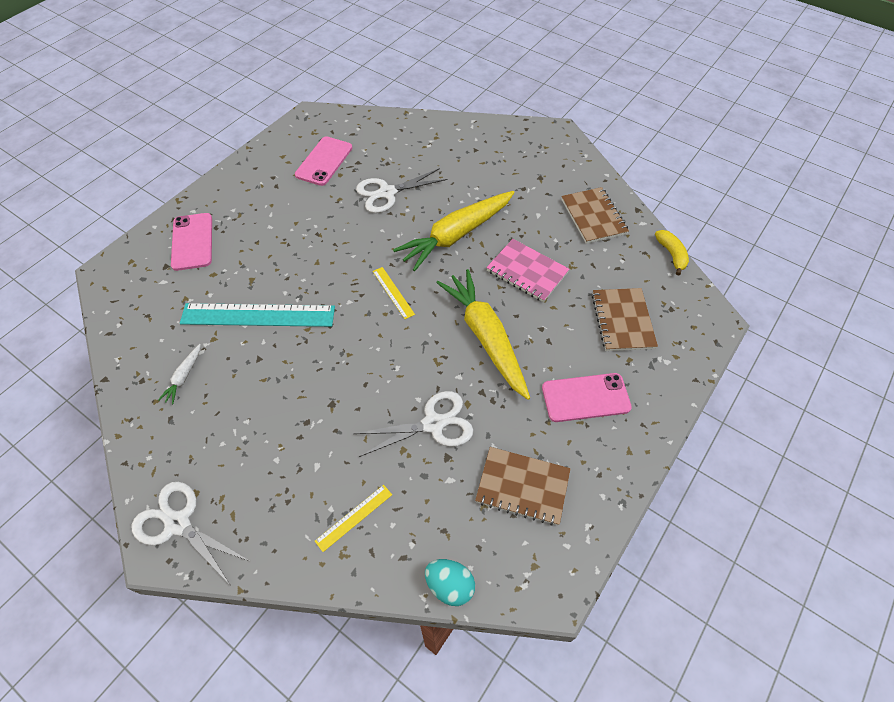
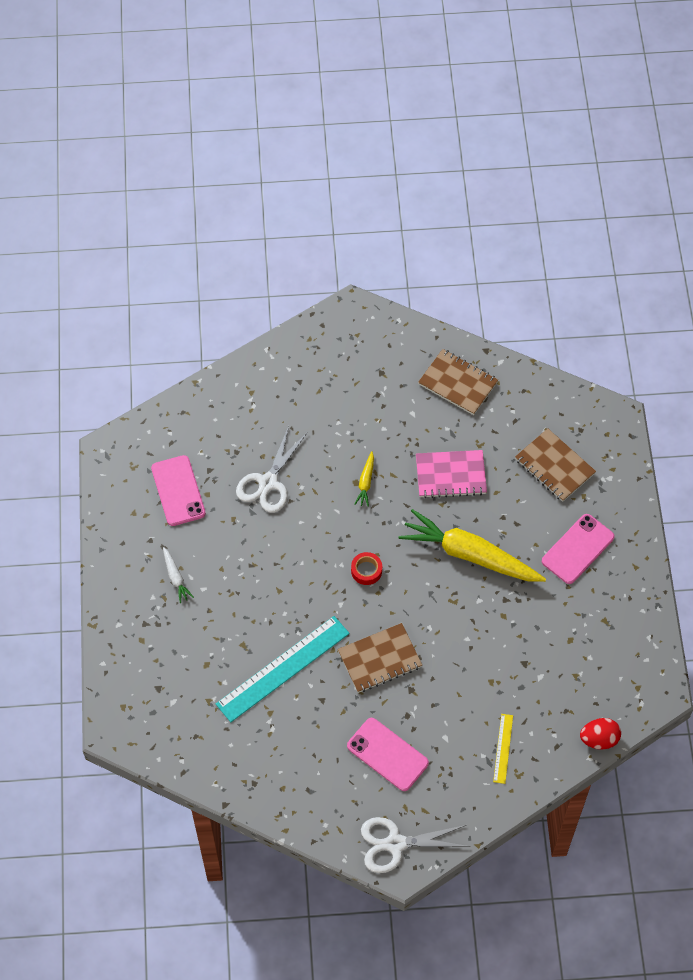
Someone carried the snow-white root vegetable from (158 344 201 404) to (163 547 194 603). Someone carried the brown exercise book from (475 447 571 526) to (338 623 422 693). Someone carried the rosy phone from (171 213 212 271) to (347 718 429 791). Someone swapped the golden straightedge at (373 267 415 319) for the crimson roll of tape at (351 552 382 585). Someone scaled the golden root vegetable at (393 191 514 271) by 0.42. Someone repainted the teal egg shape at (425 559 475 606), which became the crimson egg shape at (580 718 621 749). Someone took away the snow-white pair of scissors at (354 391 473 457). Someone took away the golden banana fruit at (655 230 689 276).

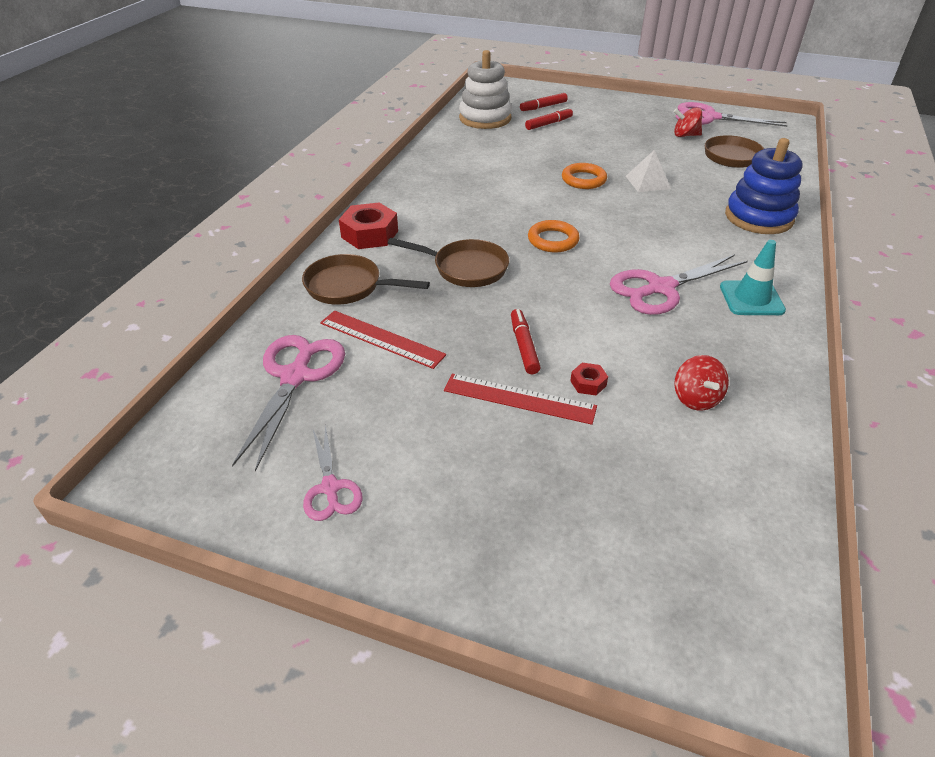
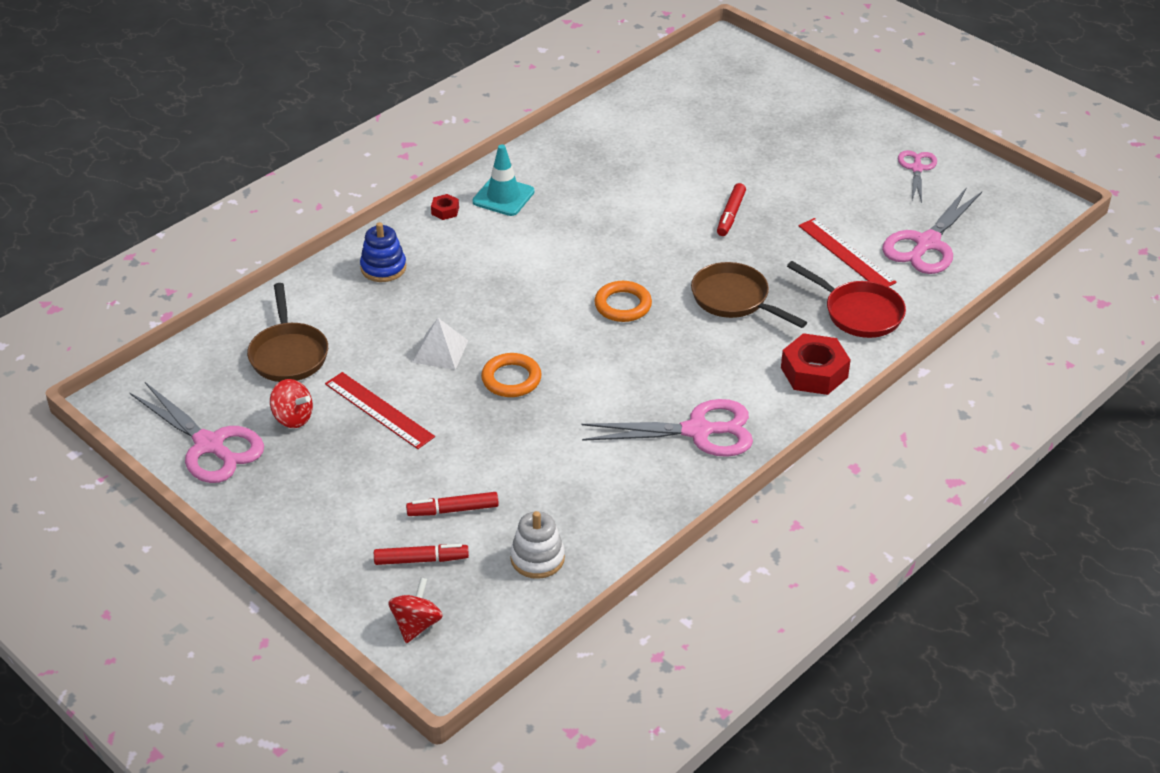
Someone carried the crimson straightedge from (444 374 597 425) to (325 372 435 449). Someone scaled the blue stacking rings at (725 138 803 234) by 0.60. Someone carried the crimson whirligig from (674 355 729 411) to (388 577 443 643). Someone carried the crimson hex nut from (570 363 608 395) to (431 194 459 220). Someone scaled the snow-white stacking rings at (459 50 512 129) by 0.60. Someone carried the rosy pair of scissors from (610 254 748 315) to (581 399 753 457). Someone repainted the brown frying pan at (302 254 430 305), which became the crimson frying pan at (787 261 906 338).

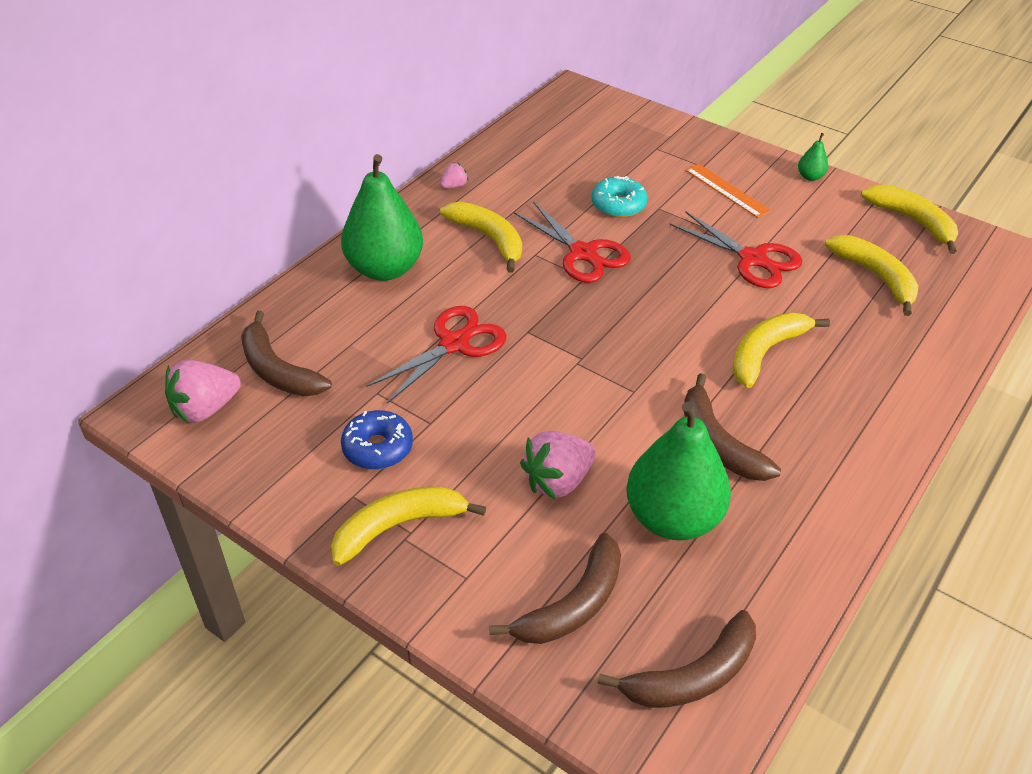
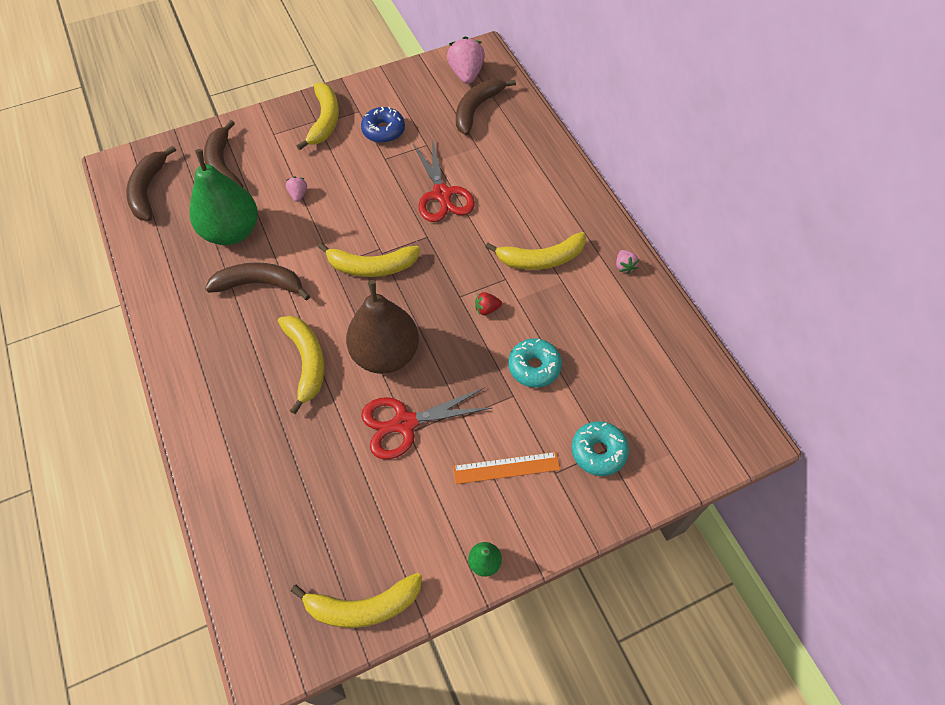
Someone scaled the rosy berry at (520 431 596 499) by 0.50. Someone carried the golden banana fruit from (825 235 918 316) to (318 243 420 277). Someone put down the brown toy pear at (346 280 419 374). Someone rotated the brown banana fruit at (241 311 332 396) by 45 degrees counterclockwise. Someone swapped the crimson pair of scissors at (514 201 631 283) for the crimson berry at (475 292 502 315). Someone put down the teal doughnut at (572 421 629 476). Someone took away the leaf-green toy pear at (341 154 423 281).

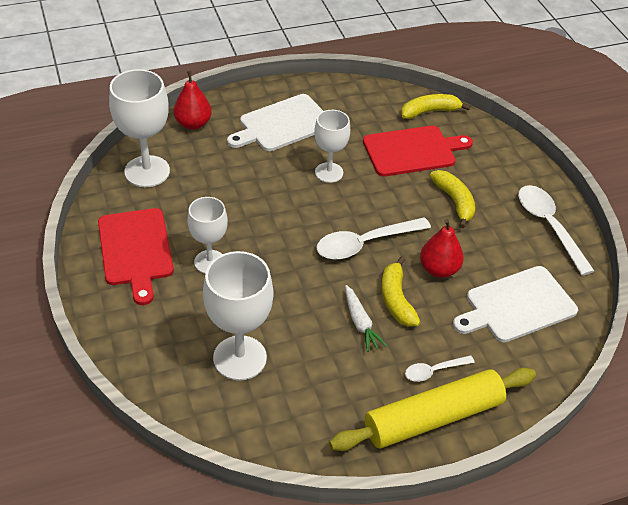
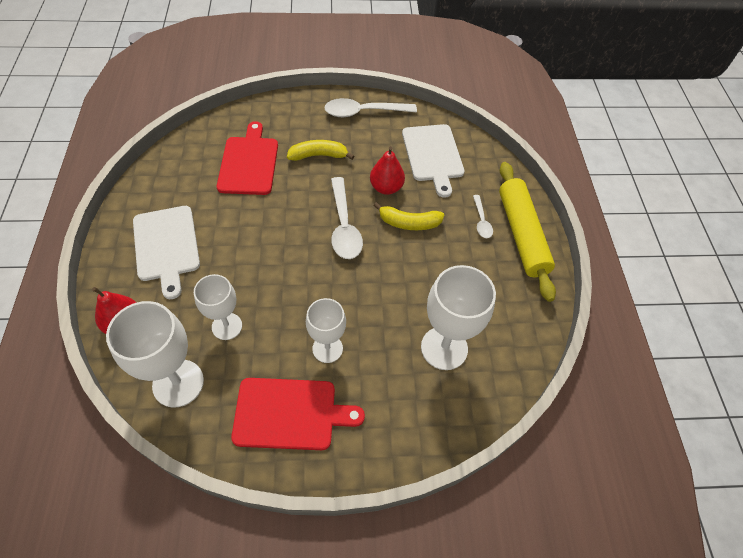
Someone carried the snow-white chalice from (314 110 350 183) to (194 274 242 340). Someone took away the snow-white root vegetable at (345 285 387 352). Someone took away the golden banana fruit at (401 94 470 119).

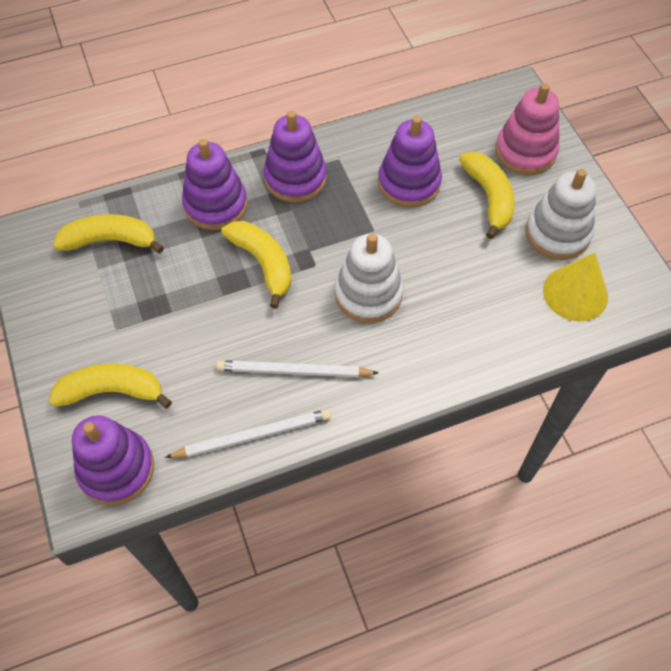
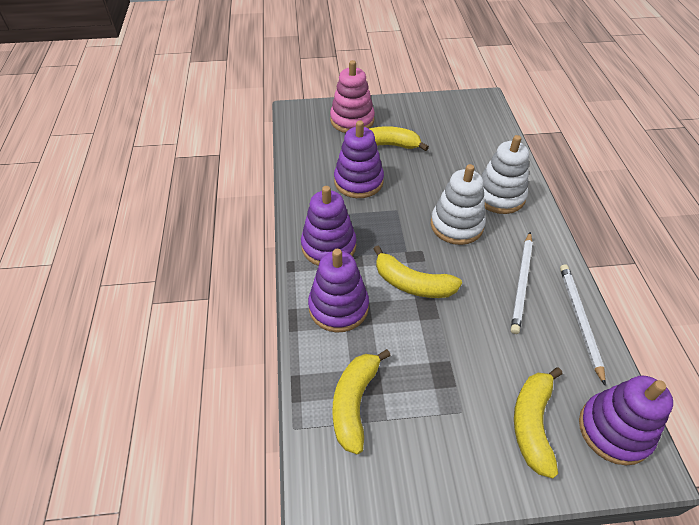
Someone rotated the golden banana fruit at (221 221 291 309) by 135 degrees counterclockwise. Someone carried the snow-white stacking rings from (526 169 596 260) to (481 135 529 214). Someone took away the golden solid cone at (543 253 608 321).

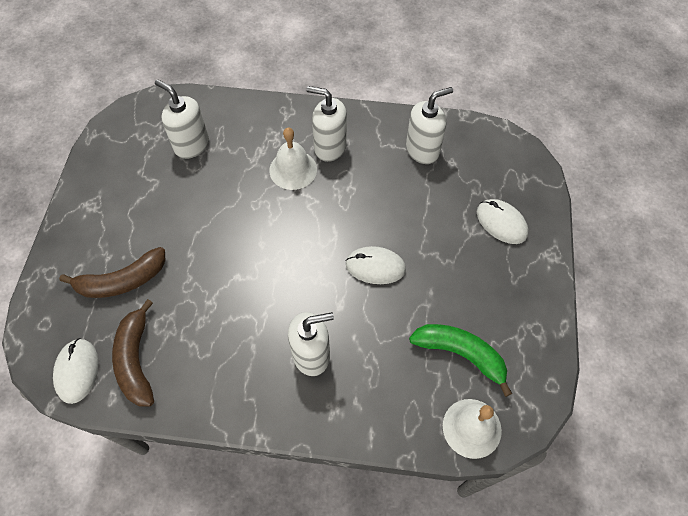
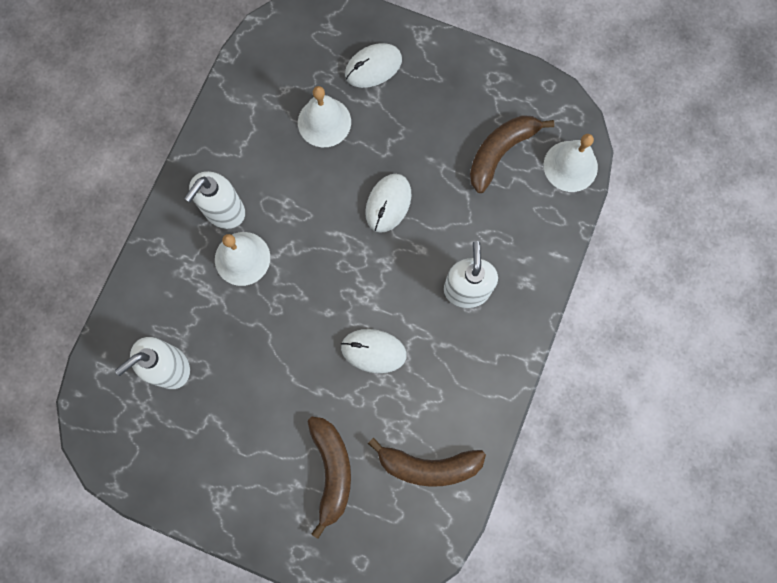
Someone put down the snow-white hand bell at (298 86 351 147). Someone carried the snow-white computer mouse from (53 338 99 404) to (341 329 407 373). Someone repainted the leaf-green banana fruit at (409 324 512 397), which became the brown banana fruit at (470 115 554 193). Someone took away the snow-white soap dispenser at (406 87 453 164).

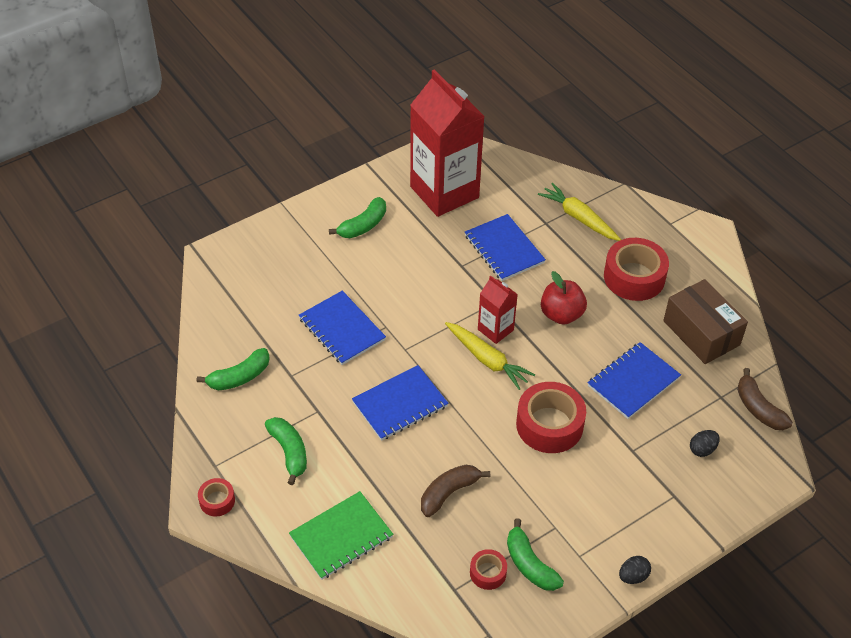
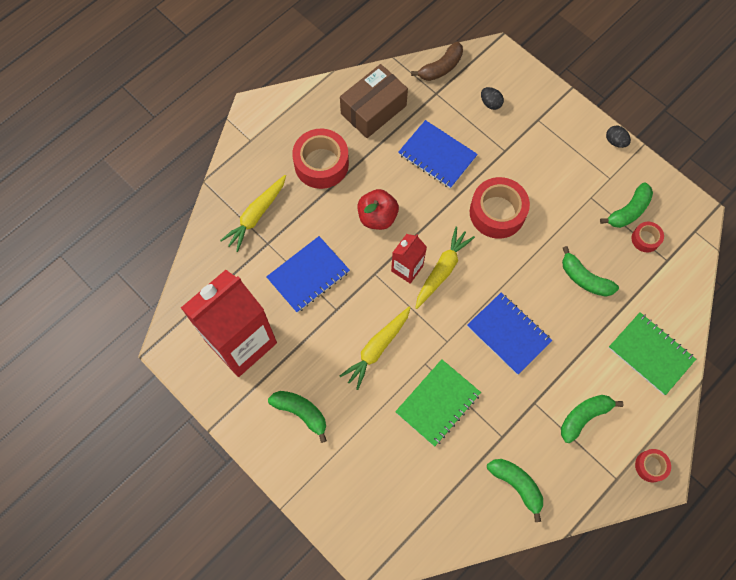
Someone put down the golden root vegetable at (340 306 411 390). Someone repainted the blue exercise book at (299 291 386 365), which became the leaf-green exercise book at (395 359 481 447). Someone repainted the brown banana fruit at (421 465 490 517), which became the leaf-green banana fruit at (562 246 619 297).

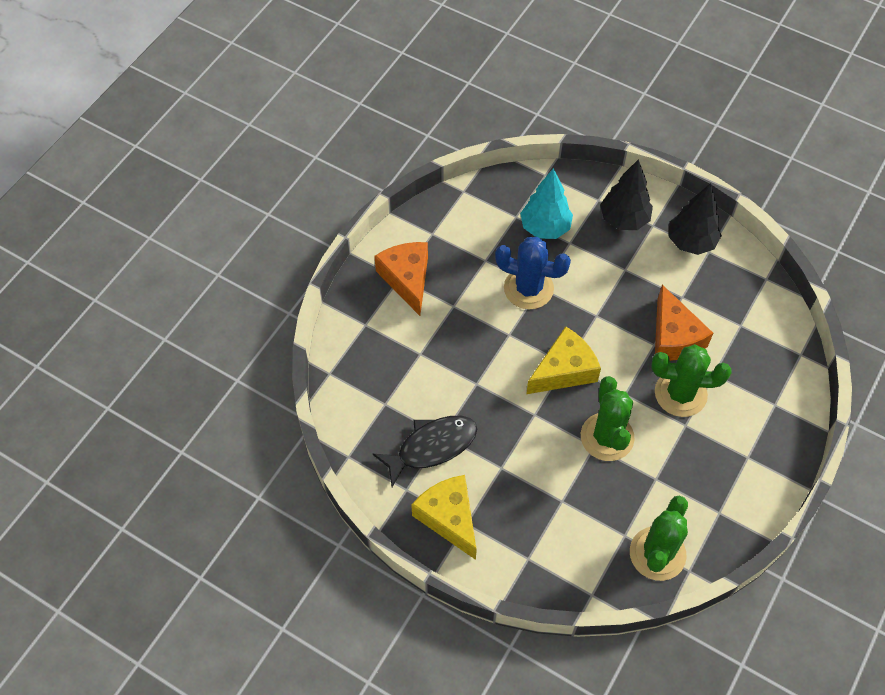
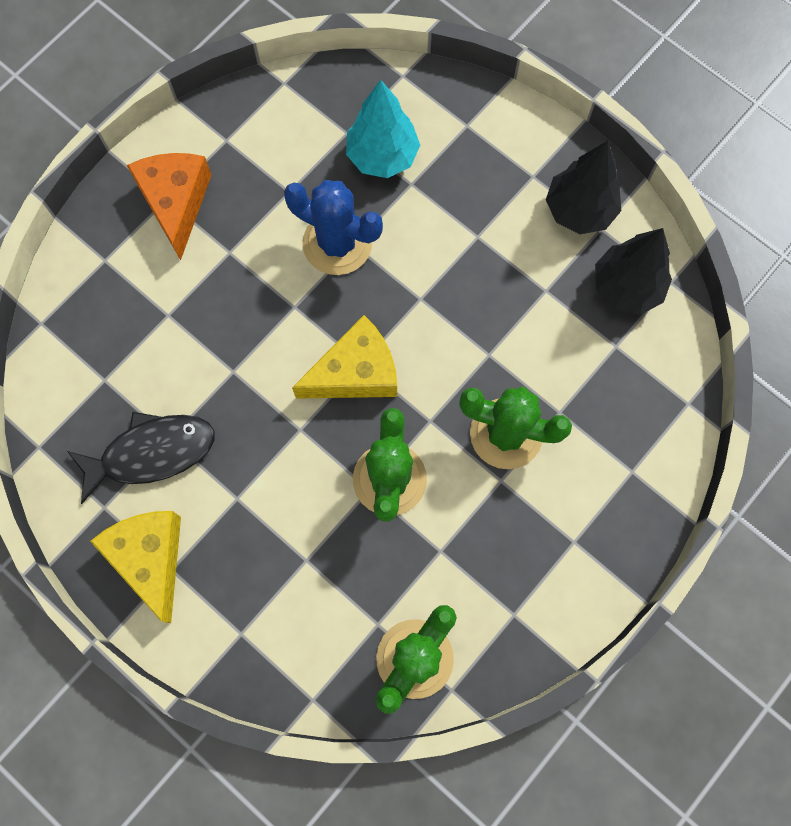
Someone carried the jet-black toy tree from (600 159 653 230) to (595 228 672 315). Someone took away the bright orange piece of cheese at (655 285 713 361).

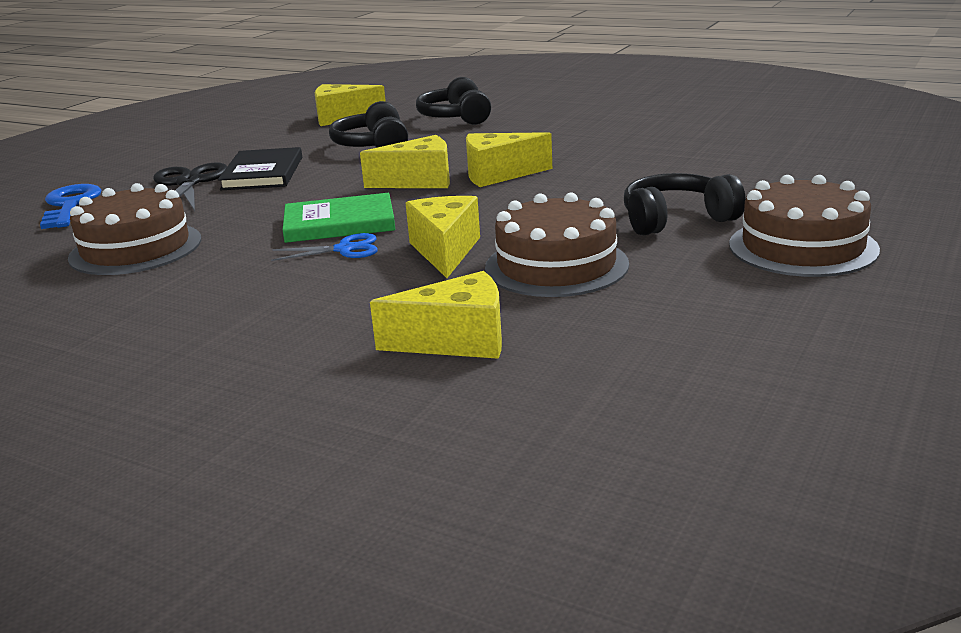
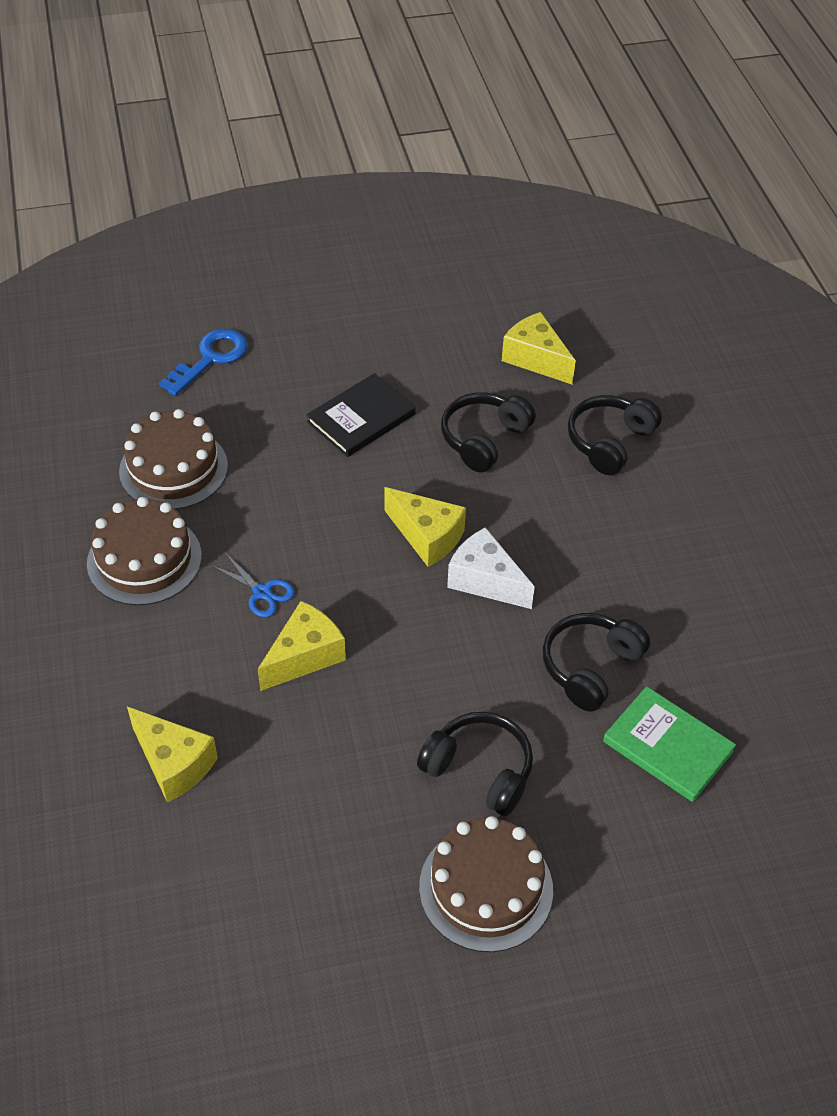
Someone carried the brown gateau from (485 192 629 297) to (87 497 202 606). Someone repainted the golden piece of cheese at (466 132 552 187), which became the snow-white piece of cheese at (447 527 535 609). Someone put down the jet-black headphones at (543 613 650 712). Someone carried the leaf-green hardback from (283 193 395 243) to (603 686 736 802). Someone took away the jet-black pair of scissors at (153 162 227 211).

